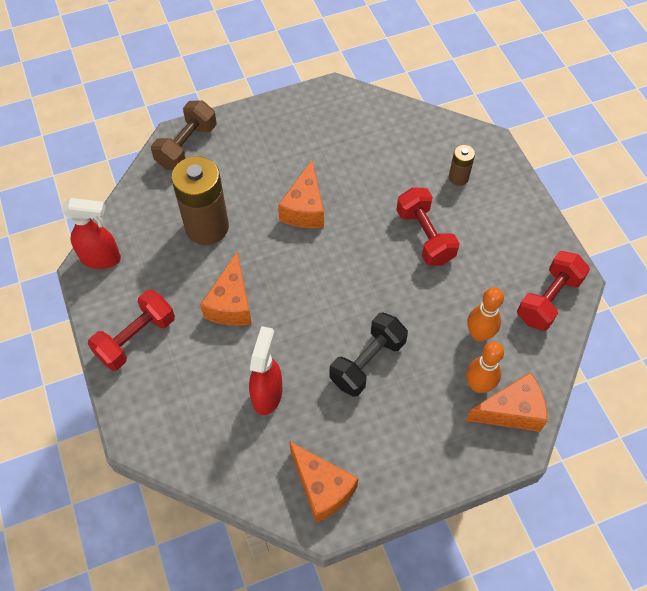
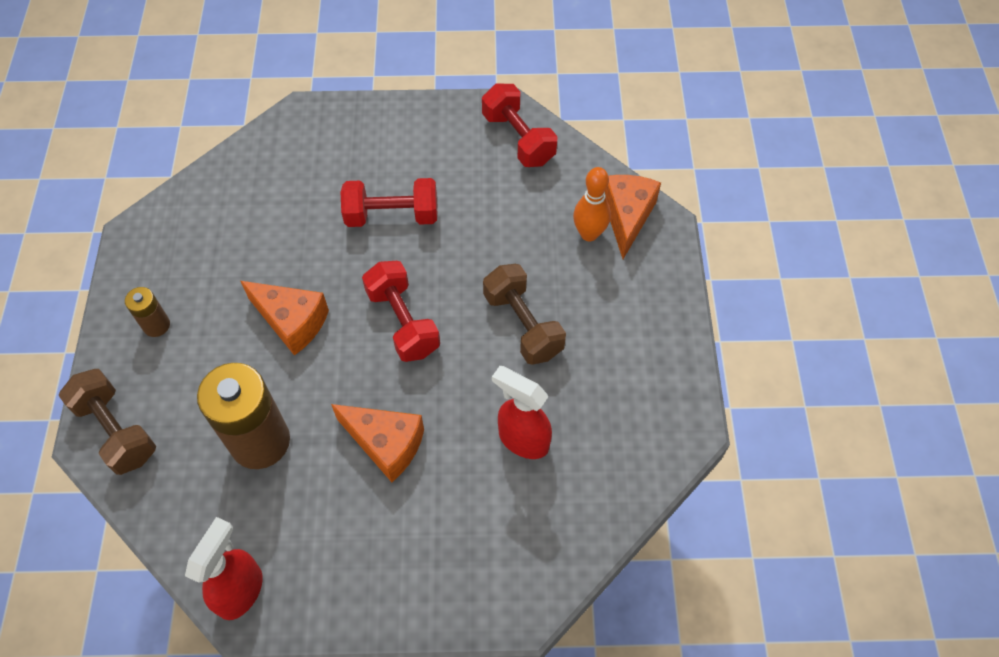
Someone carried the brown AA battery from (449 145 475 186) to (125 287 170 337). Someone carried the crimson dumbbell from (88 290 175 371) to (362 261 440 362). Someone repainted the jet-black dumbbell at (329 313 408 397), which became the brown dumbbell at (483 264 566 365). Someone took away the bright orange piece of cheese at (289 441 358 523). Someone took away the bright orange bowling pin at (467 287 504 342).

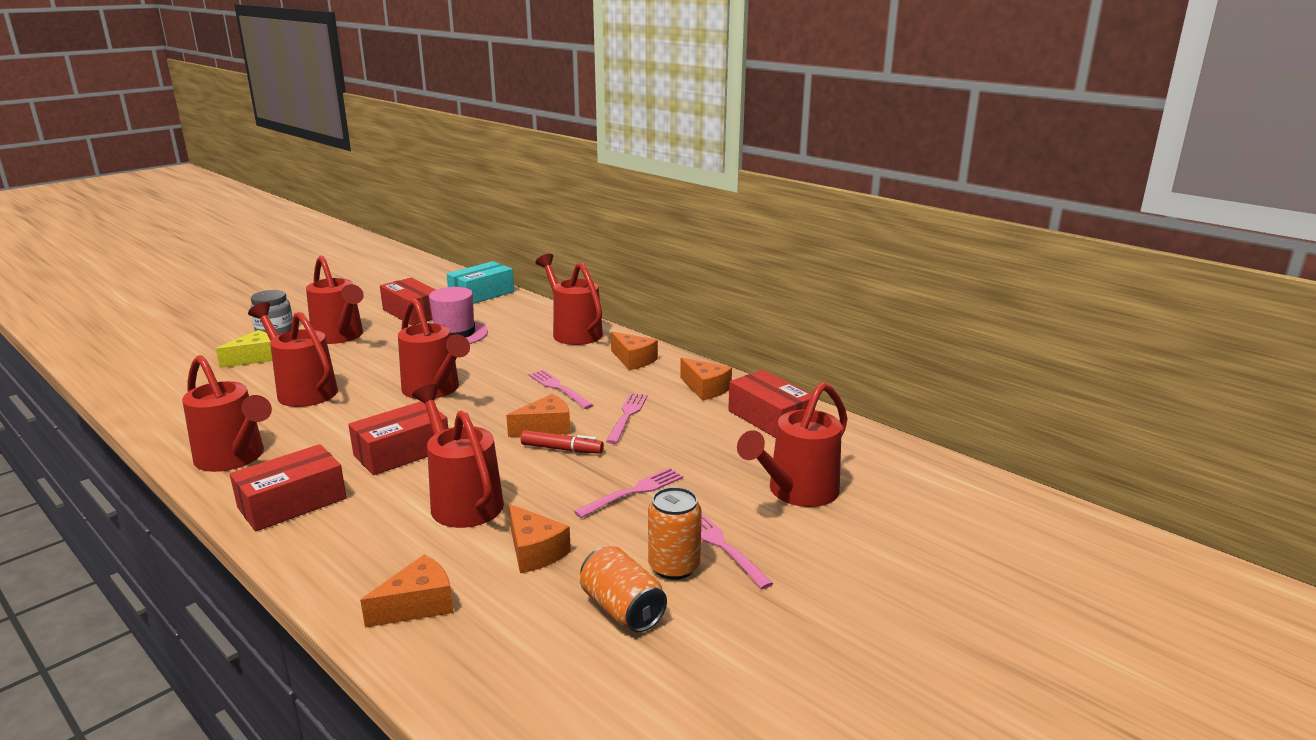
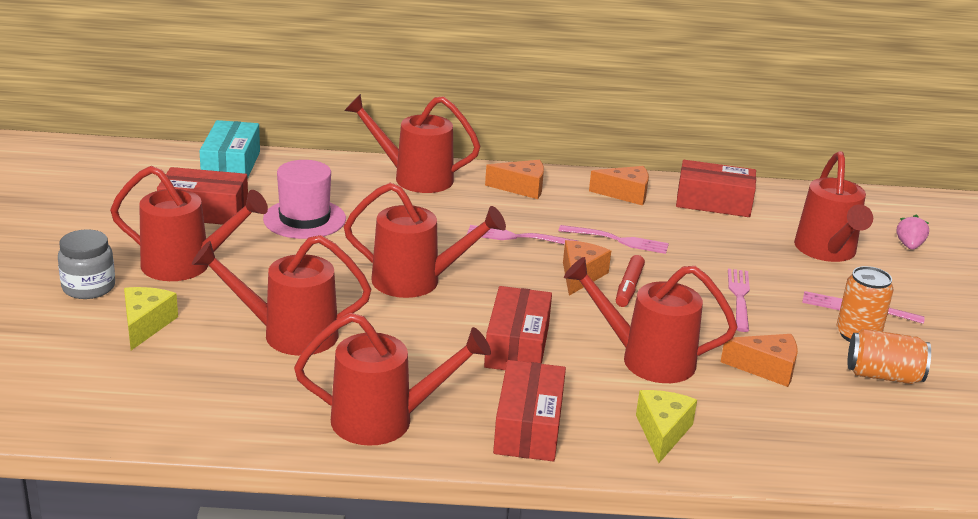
Someone rotated the rosy table fork at (606 393 648 444) by 135 degrees clockwise. Someone rotated the crimson marker pen at (521 430 604 454) by 135 degrees clockwise. Someone put down the golden piece of cheese at (636 390 697 463). Someone put down the rosy berry at (896 214 929 250). Someone took away the bright orange piece of cheese at (360 555 453 627).

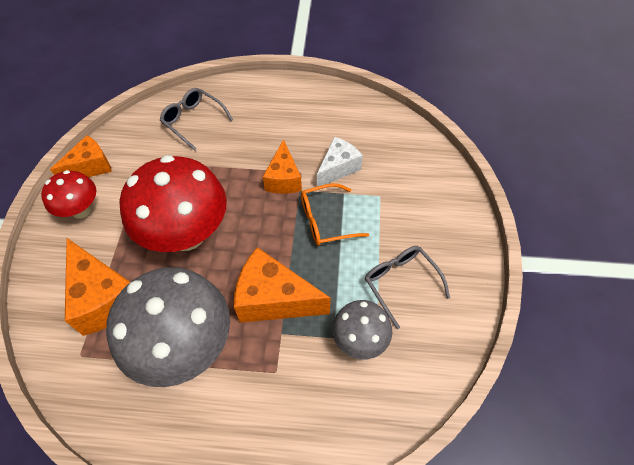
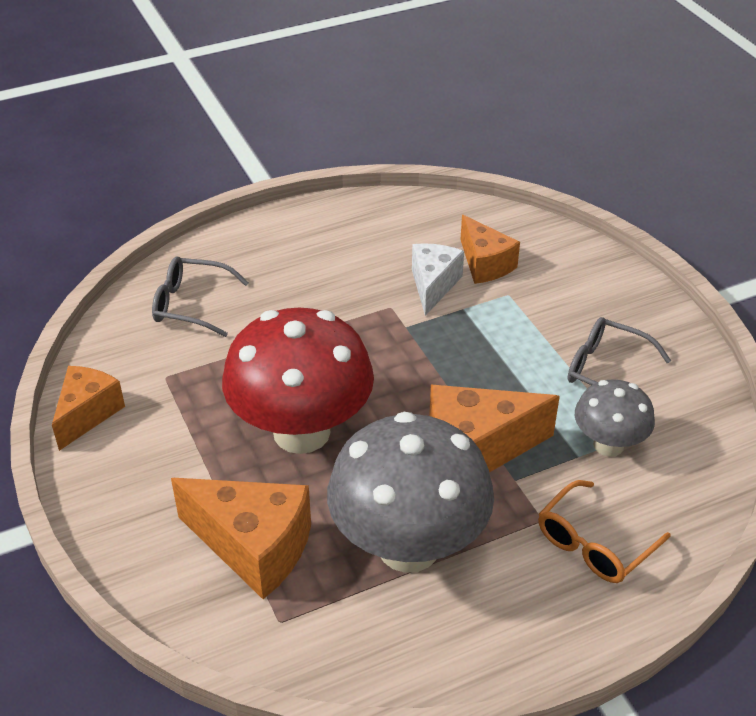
Someone carried the bright orange piece of cheese from (263 139 302 194) to (460 215 520 284). Someone carried the bright orange glasses from (301 183 369 246) to (538 480 671 583). Someone took away the crimson mushroom at (41 170 96 219).

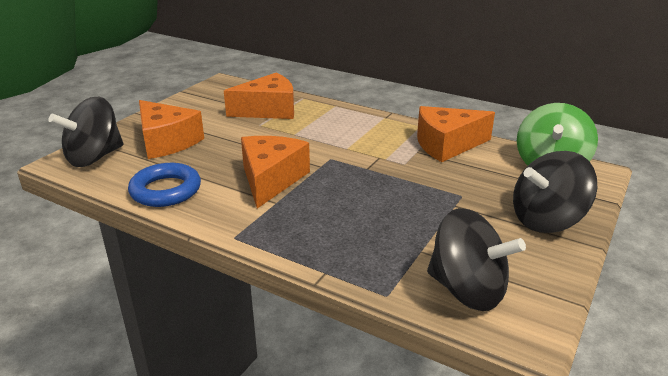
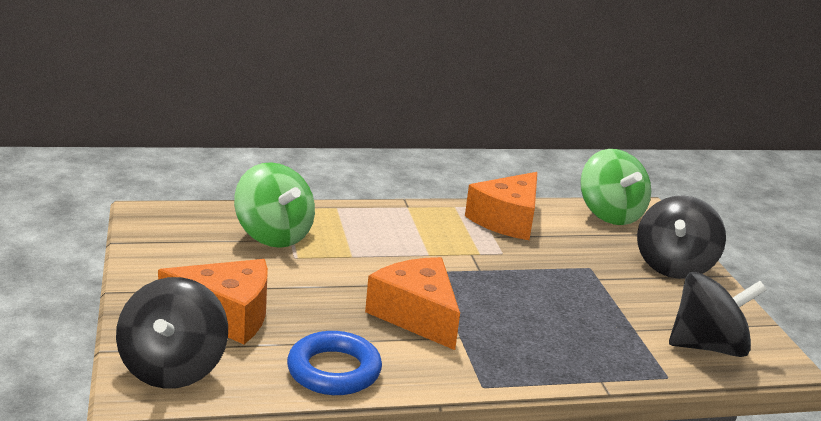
Someone swapped the bright orange piece of cheese at (224 73 294 119) for the leaf-green whirligig at (234 162 315 248).

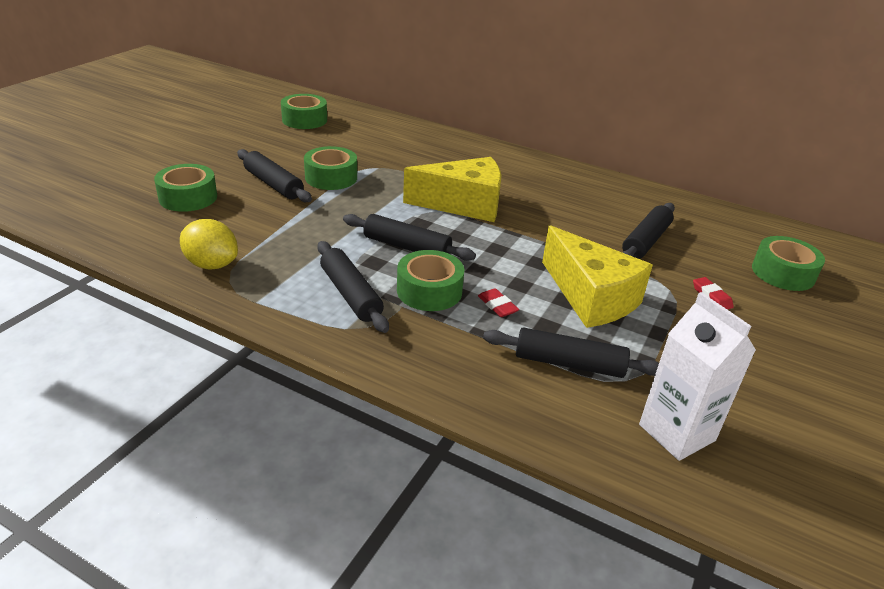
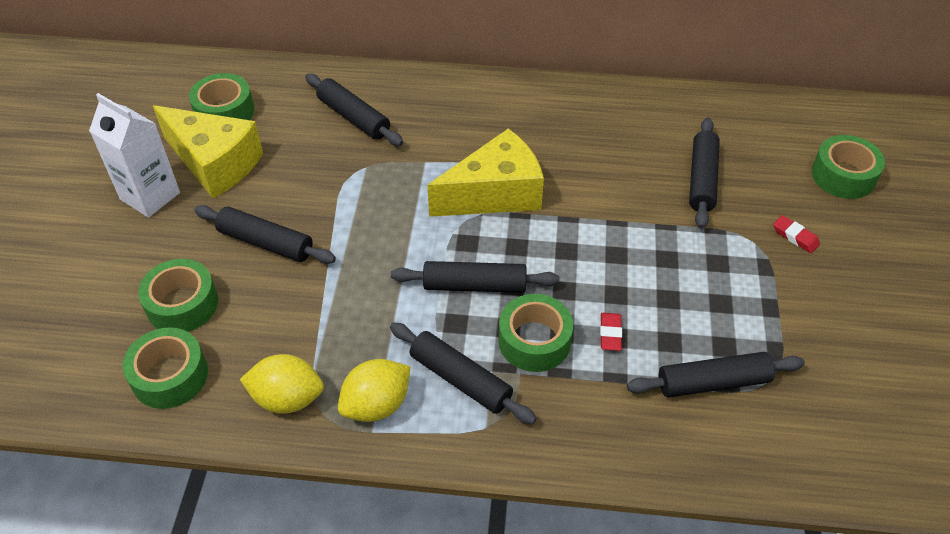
Someone carried the snow-white juice carton from (639 292 756 461) to (89 93 180 218). Someone carried the leaf-green roll of tape from (304 146 357 190) to (122 327 208 409). Someone carried the golden piece of cheese from (542 225 653 328) to (153 105 263 198). Someone put down the jet-black rolling pin at (305 73 403 146). Someone put down the golden citrus fruit at (338 359 410 422). Someone rotated the crimson pencil eraser at (478 288 519 317) by 60 degrees clockwise.

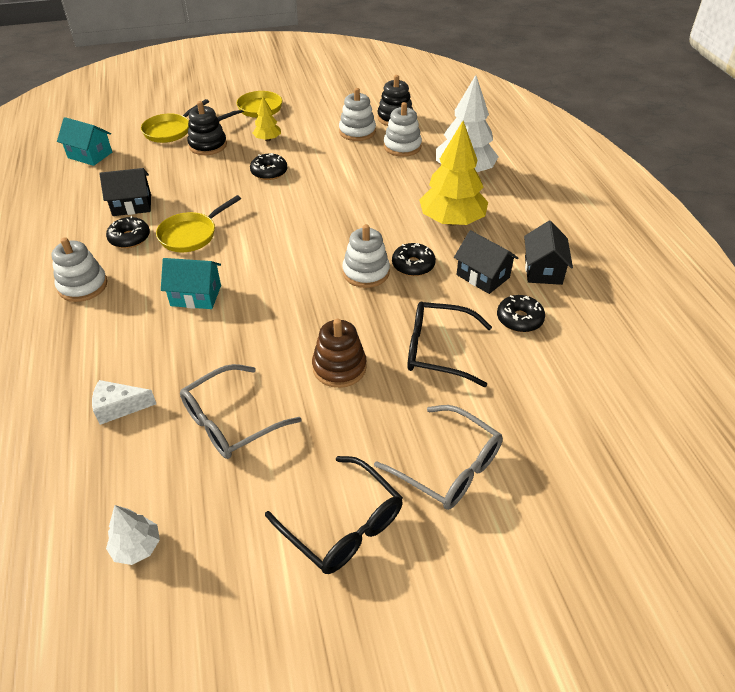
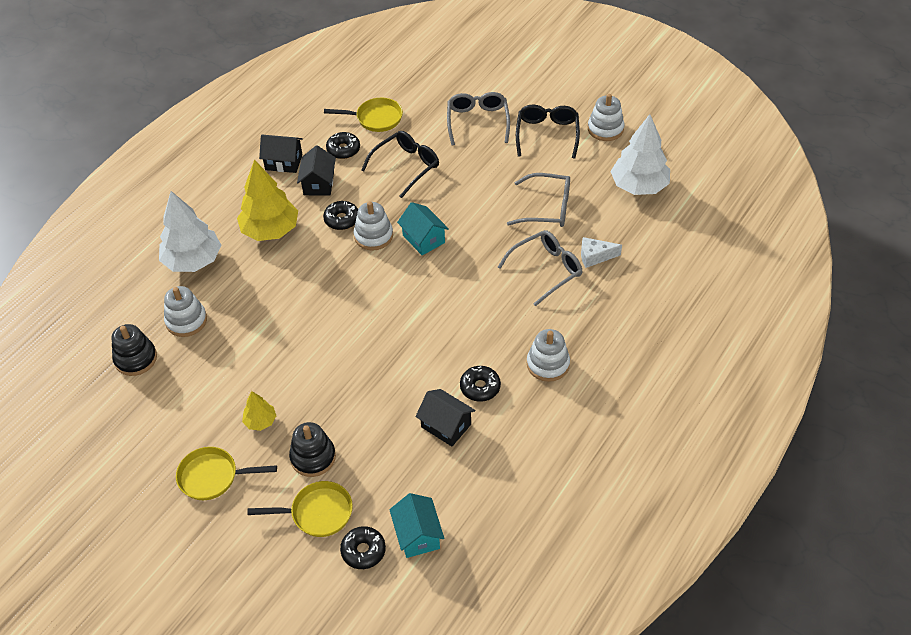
Someone rotated the jet-black house at (524 221 573 285) by 45 degrees clockwise. Someone carried the golden frying pan from (156 195 241 252) to (324 98 403 132). Someone carried the jet-black doughnut from (250 153 287 180) to (340 526 386 569). Someone rotated the jet-black glasses at (407 301 492 387) by 105 degrees counterclockwise. Someone carried the teal house from (161 258 221 309) to (397 202 449 255). Someone put down the gray glasses at (498 230 583 306). Someone rotated the snow-white piece of cheese at (92 380 156 425) by 135 degrees clockwise. Someone carried the snow-white stacking rings from (339 88 376 141) to (588 94 624 141). Someone scaled the snow-white toy tree at (106 505 160 565) by 2.04. Someone took away the brown stacking rings at (312 318 367 388).

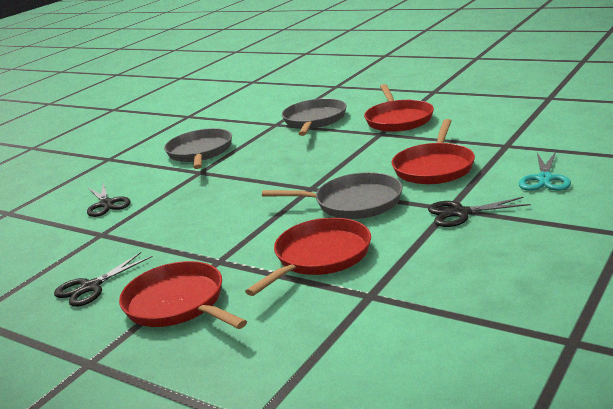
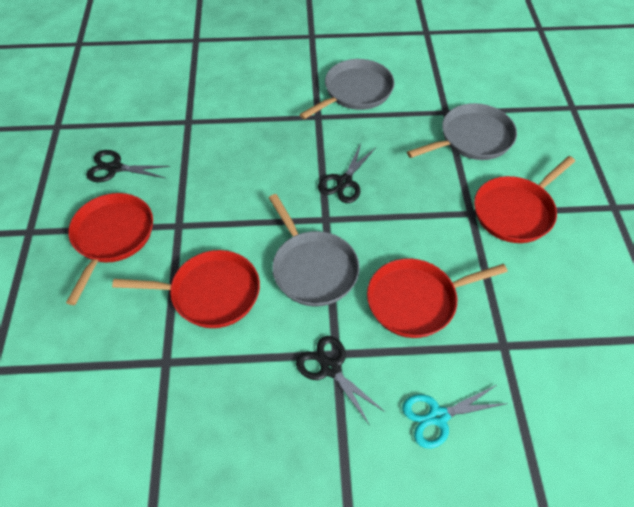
Someone carried the jet-black pair of scissors from (87 182 131 217) to (318 144 375 203).

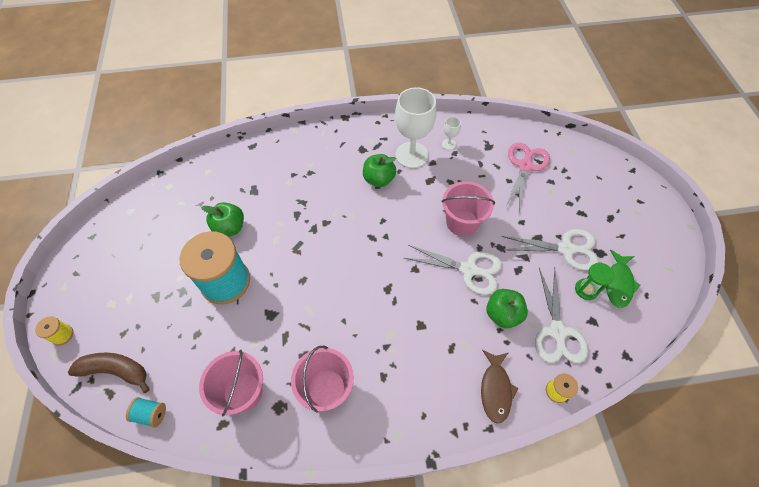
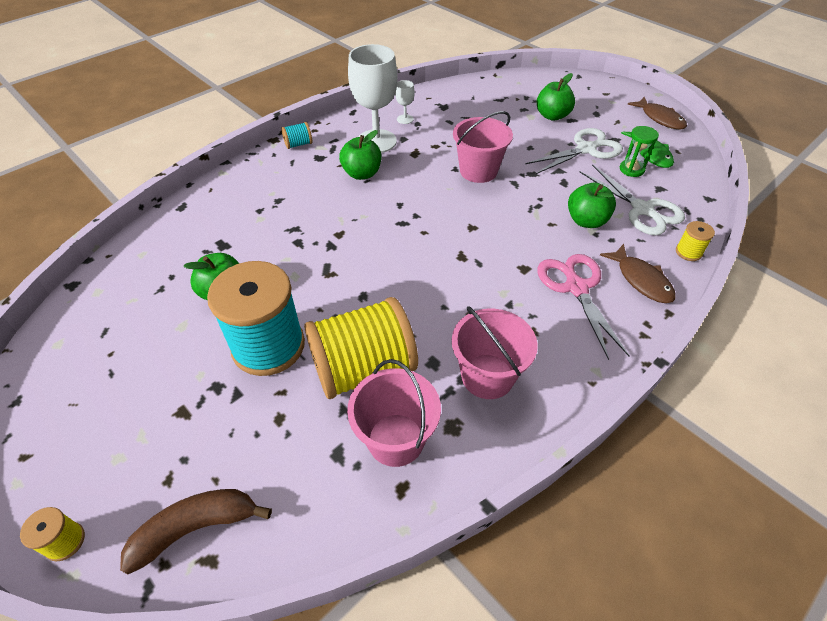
Someone carried the teal reel of thread from (126 397 166 428) to (281 122 312 149). Someone put down the golden reel of thread at (304 297 418 399). Someone put down the leaf-green apple at (537 73 575 121). Someone carried the rosy pair of scissors from (506 143 550 212) to (537 254 630 360). Someone put down the brown fish at (627 97 687 130). Someone took away the snow-white pair of scissors at (404 245 502 295).

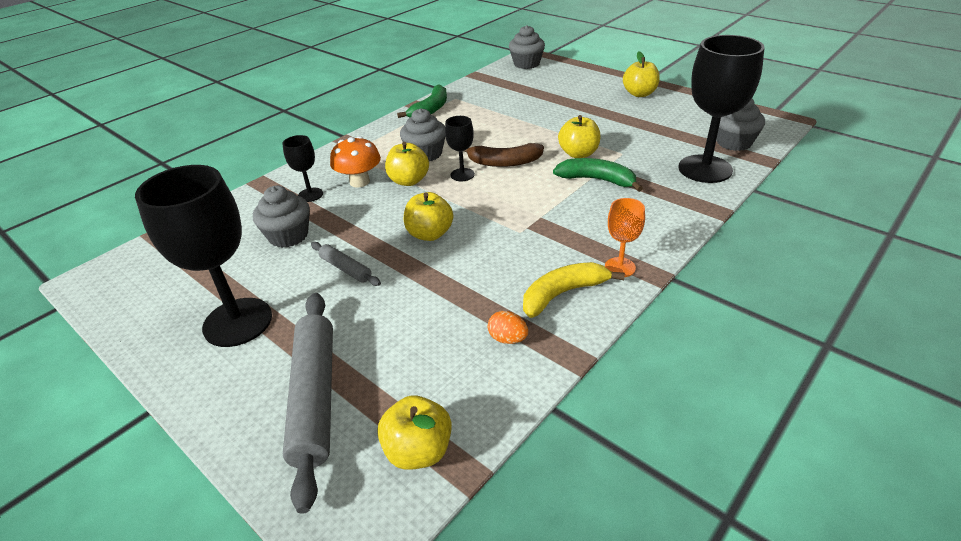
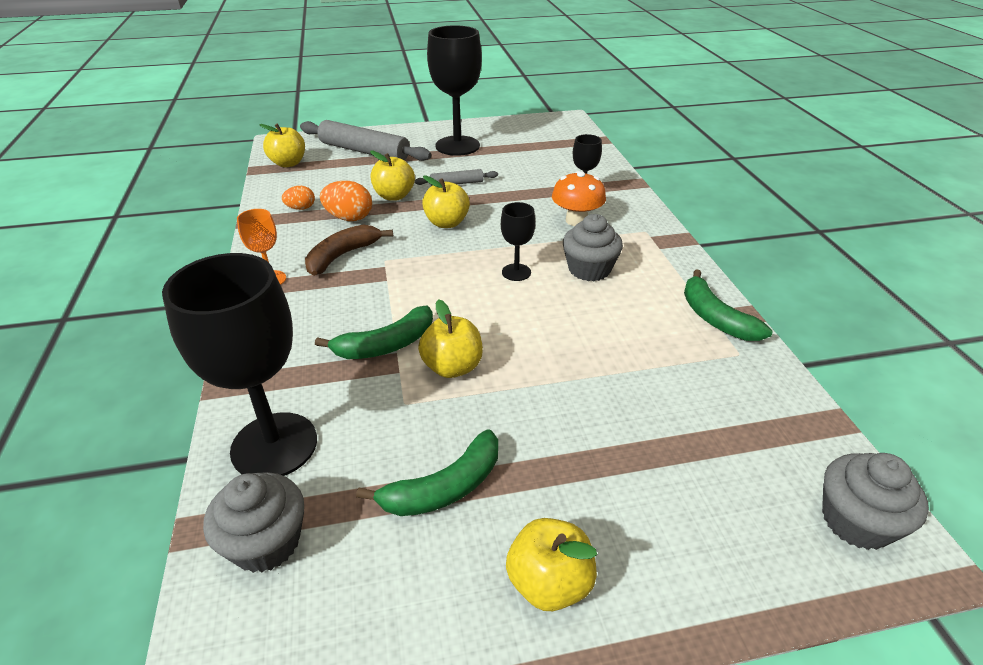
Someone carried the brown banana fruit from (464 143 544 167) to (305 225 393 276). Someone put down the bright orange egg shape at (320 181 372 221). Someone put down the leaf-green banana fruit at (356 429 498 516). Someone carried the golden apple from (385 142 429 186) to (370 151 415 201). Someone took away the gray cupcake at (253 186 310 248). Someone took away the golden banana fruit at (523 262 625 318).

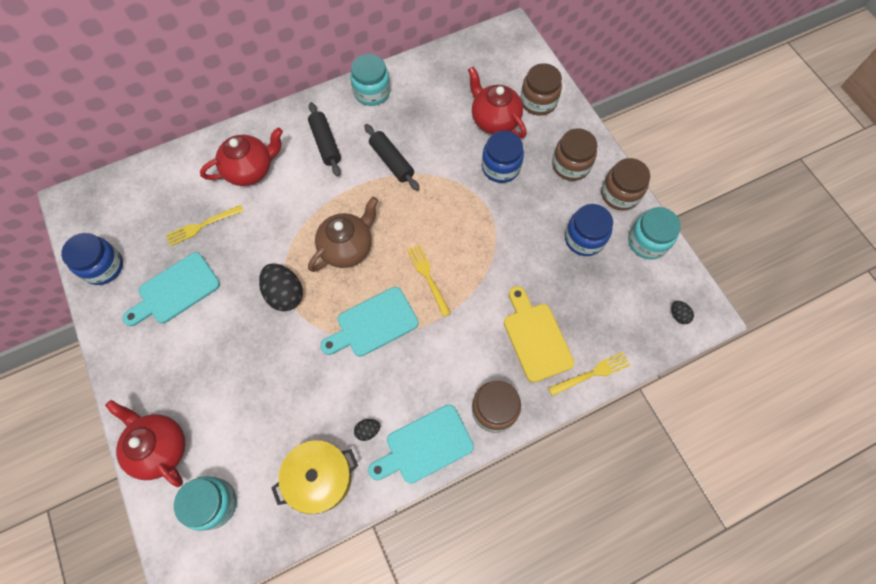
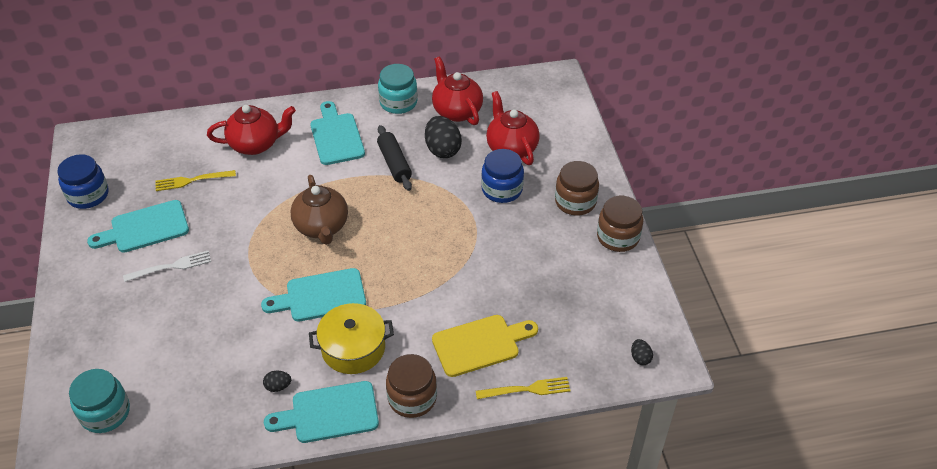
Someone put down the snow-white table fork at (123 251 211 282). Someone rotated the brown teapot at (308 197 378 272) by 105 degrees clockwise. Someone carried the golden cooking pot from (271 440 358 514) to (309 303 394 374). Someone swapped the jet-black rolling pin at (308 102 341 177) for the teal bread board at (310 101 365 165). Someone carried the jet-black egg shape from (259 263 303 311) to (425 116 462 158). Someone carried the crimson teapot from (105 400 185 487) to (432 57 483 125). Someone rotated the golden bread board at (504 286 574 383) by 75 degrees clockwise. Someone took away the golden table fork at (407 244 451 317). Someone took away the brown jam jar at (520 63 562 116). Someone took away the blue jam jar at (565 204 613 256). Someone took away the teal jam jar at (628 207 681 259).

